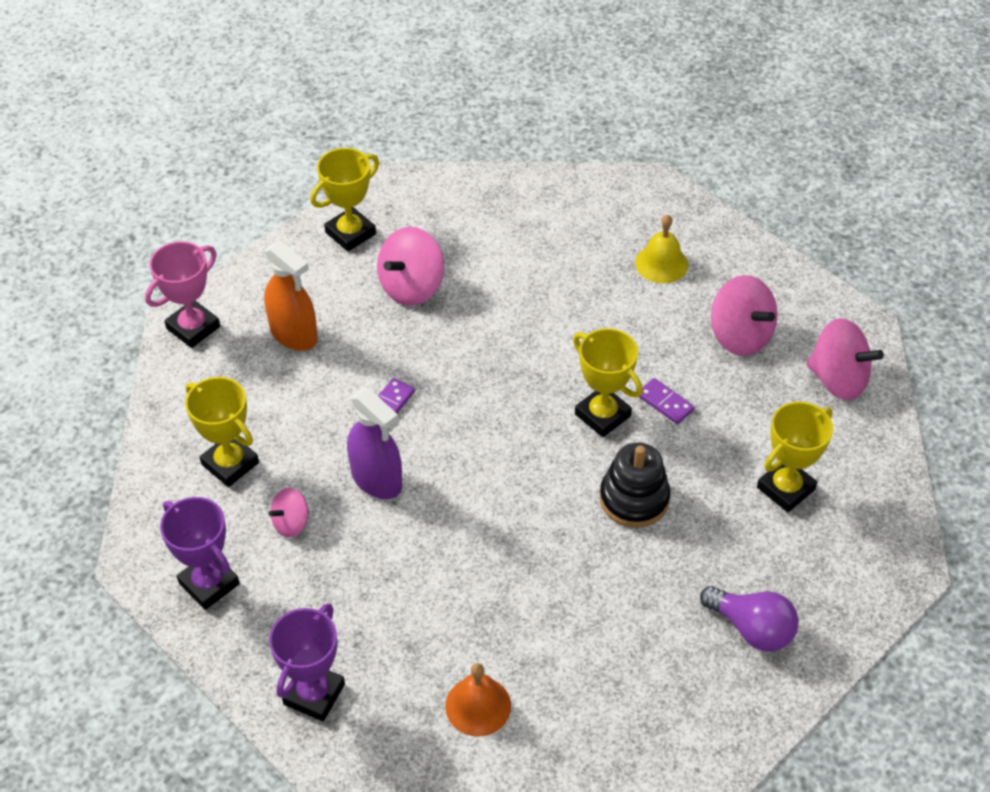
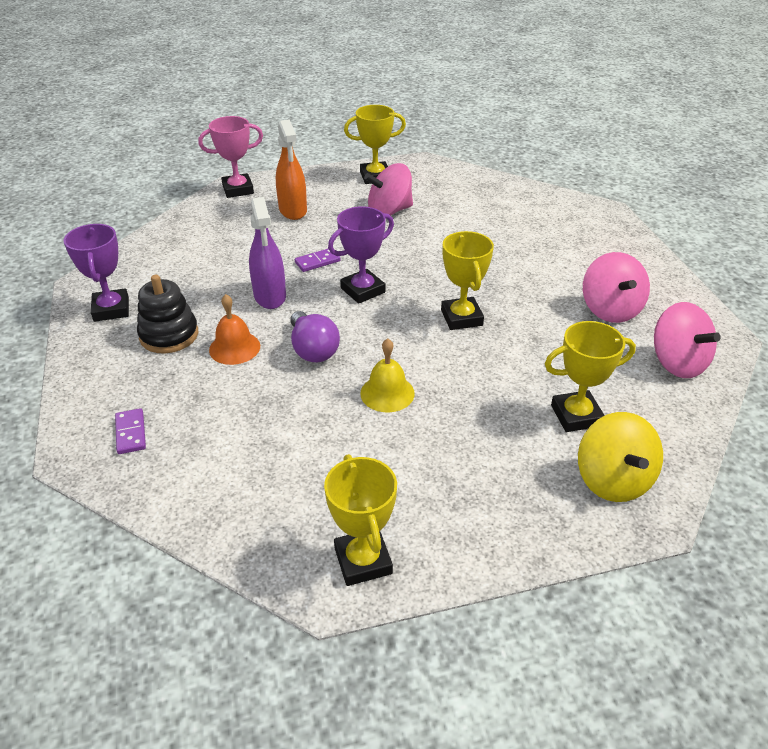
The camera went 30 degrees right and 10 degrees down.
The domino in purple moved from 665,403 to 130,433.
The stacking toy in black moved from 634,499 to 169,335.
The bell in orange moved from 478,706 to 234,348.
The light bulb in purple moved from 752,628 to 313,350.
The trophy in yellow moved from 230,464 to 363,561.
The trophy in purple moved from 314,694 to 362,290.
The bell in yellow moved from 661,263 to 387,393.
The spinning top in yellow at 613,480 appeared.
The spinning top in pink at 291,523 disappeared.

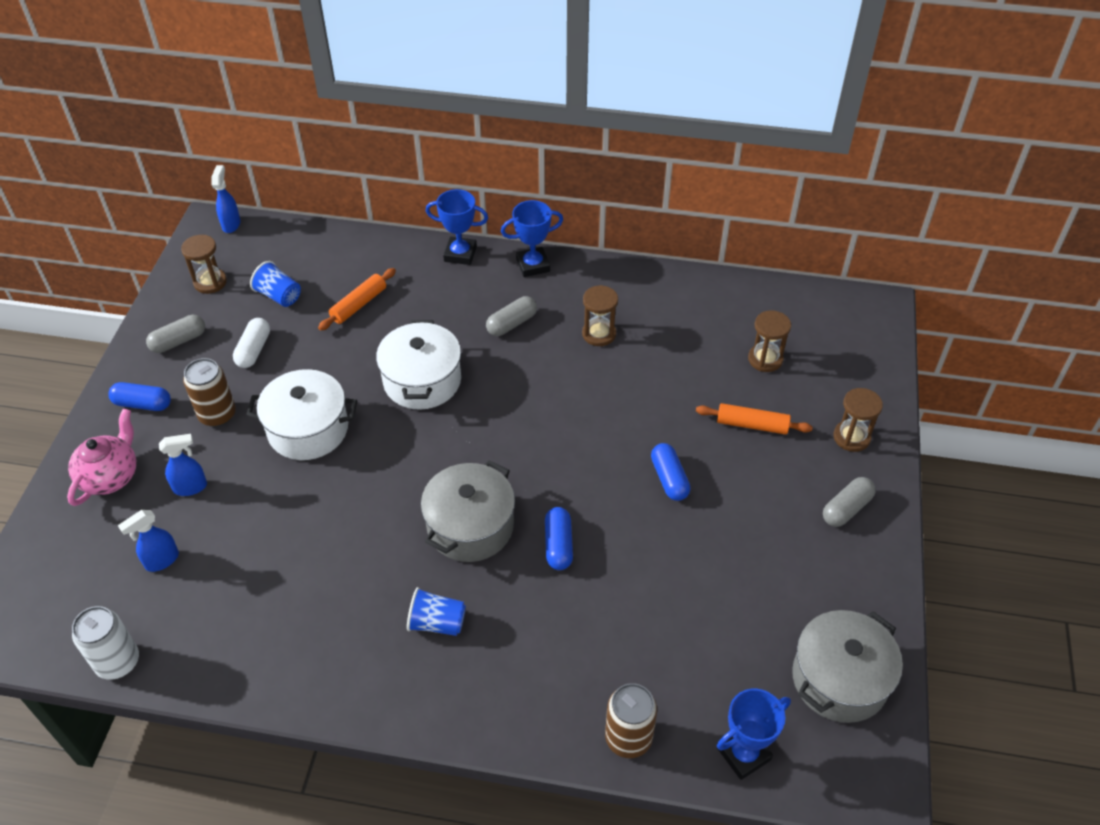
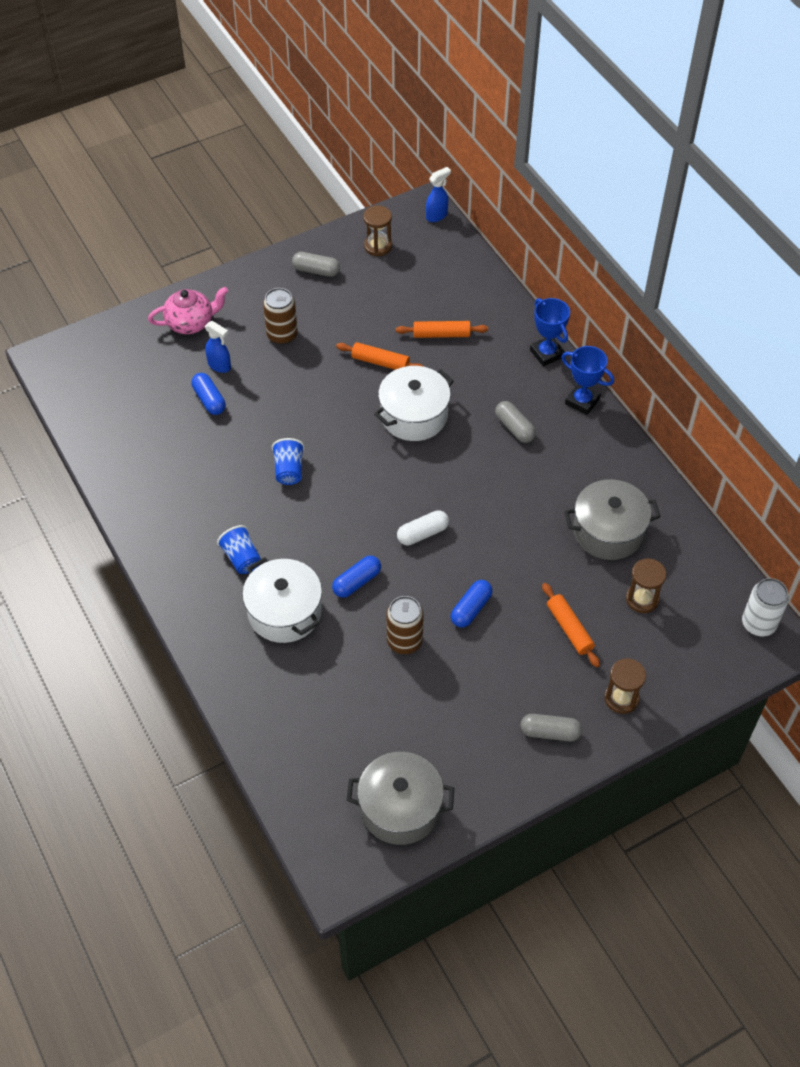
The camera went 50 degrees right and 5 degrees up.
The capsule in blue moved from 143,404 to 209,400.
The pot in white moved from 308,429 to 284,612.
The cup in blue moved from 279,296 to 289,470.
The rolling pin in orange at 380,362 appeared.
The can in brown moved from 628,738 to 404,641.
The capsule in white moved from 254,350 to 422,534.
The capsule in grey at 512,324 turned 45 degrees clockwise.
The pot in grey moved from 470,526 to 608,531.
The can in white moved from 118,662 to 758,624.
The spray bottle in blue at 161,561 disappeared.
The hourglass in brown at 599,334 disappeared.
The trophy in blue at 744,754 disappeared.

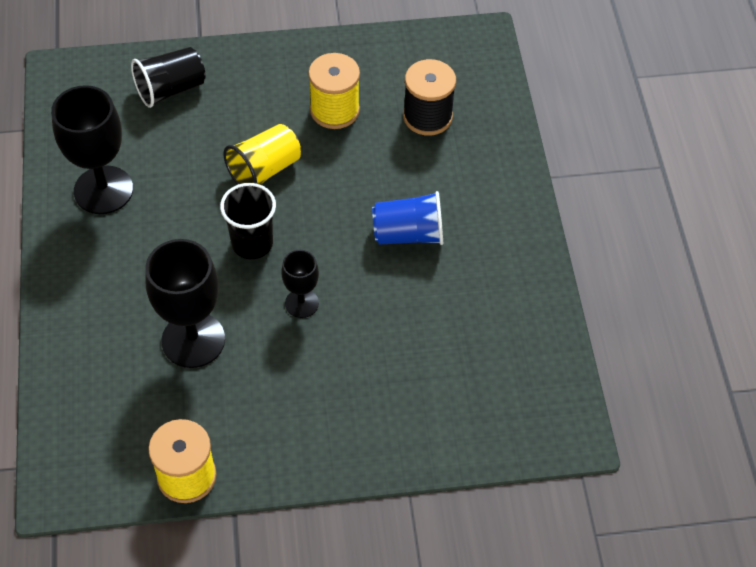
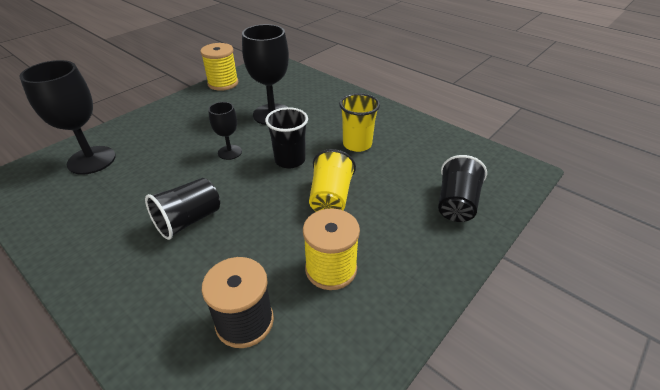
The camera went 140 degrees right and 15 degrees down.
The goblet in black moved from 103,190 to 91,160.
The cup in blue at 408,234 became the cup in black at 189,220.
The cup in yellow at 357,144 appeared.

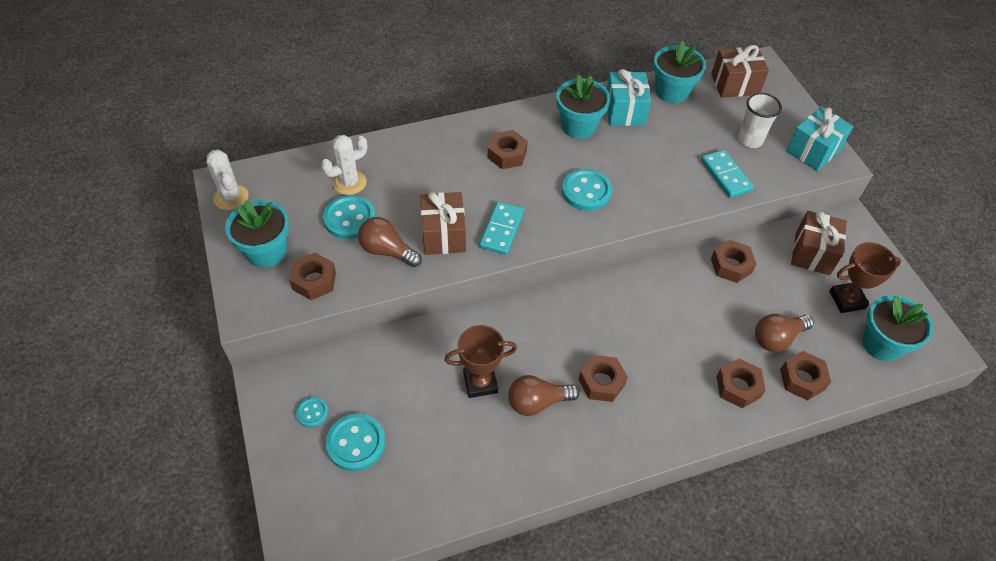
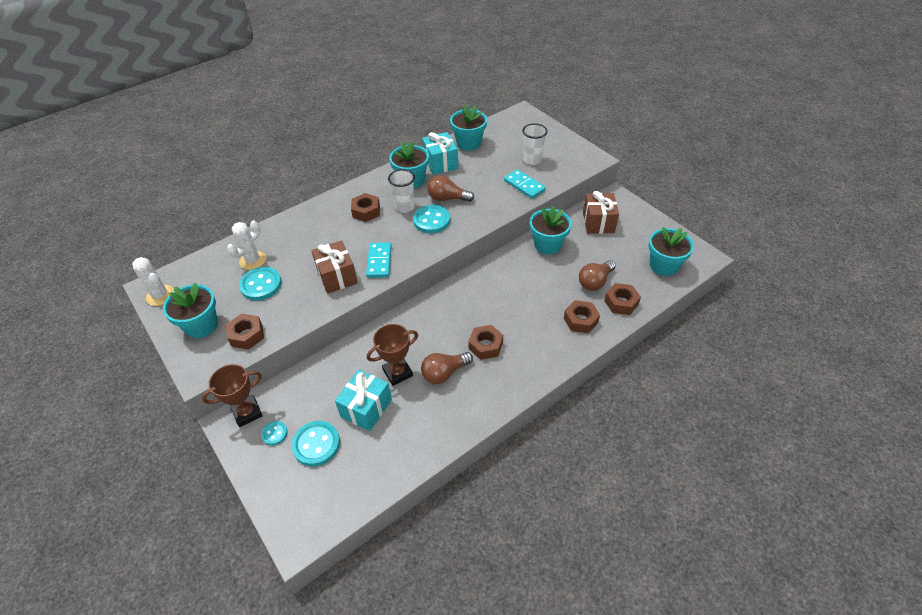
The camera went 15 degrees left and 5 degrees down.
The trophy in brown moved from 847,300 to 247,413.
The gift in turquoise moved from 813,150 to 366,408.
The cup in white at 405,207 appeared.
The light bulb in brown moved from 387,251 to 447,198.
The nut in brown at 731,265 was replaced by the flower pot in turquoise at 547,245.
The gift in brown at 735,84 disappeared.

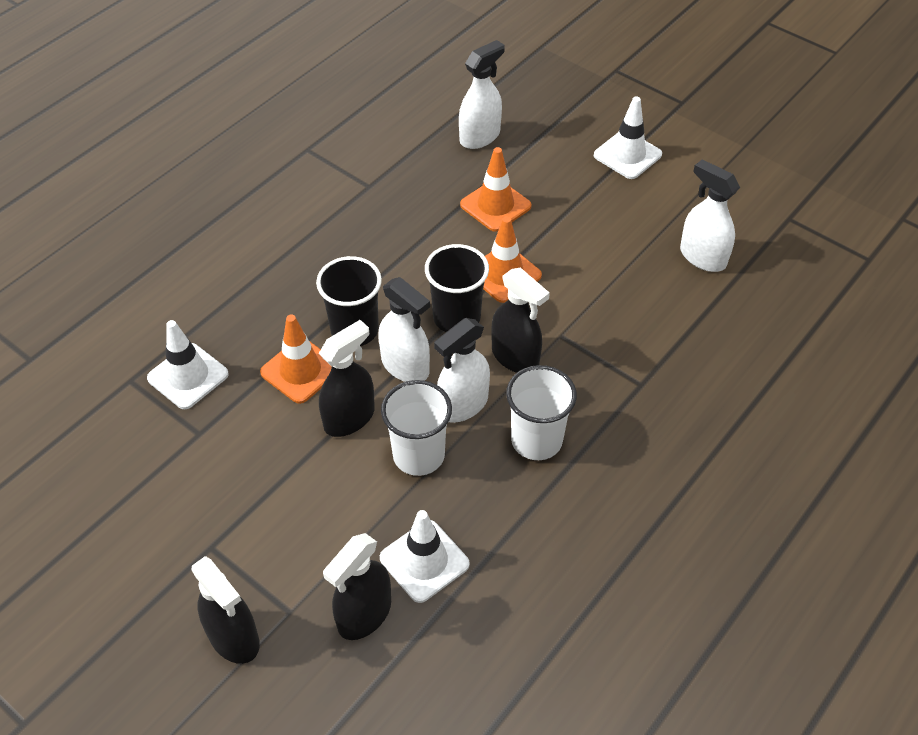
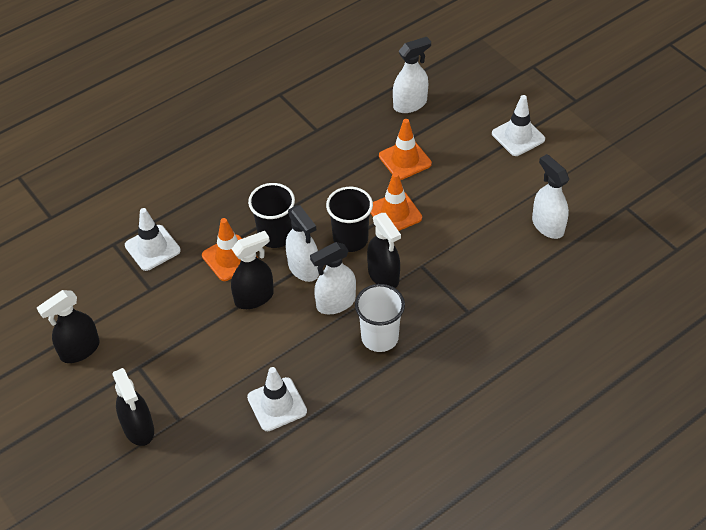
The camera went 15 degrees right and 0 degrees up.
The spray bottle in black moved from 364,614 to 79,350.
The cup in white at 418,455 disappeared.

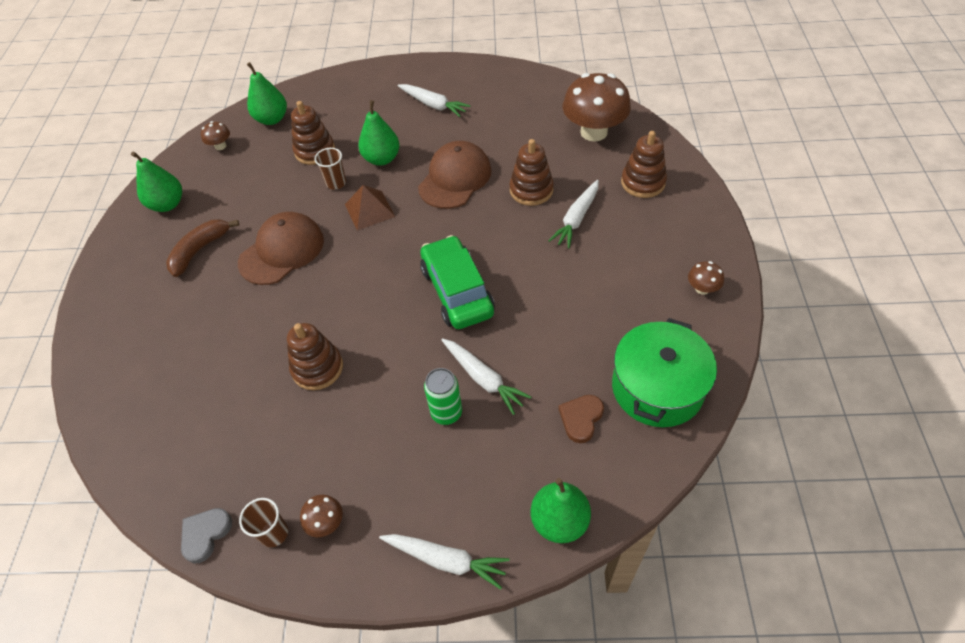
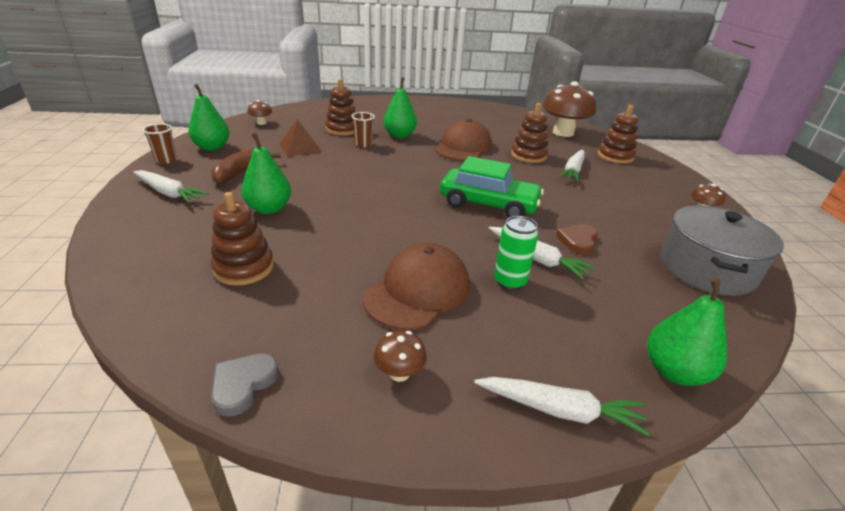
The camera went 10 degrees left and 20 degrees down.
The carrot in white moved from 433,105 to 169,193.
The cup in brown moved from 274,533 to 166,160.
The stacking toy in brown moved from 317,368 to 244,268.
The pear in green moved from 272,119 to 269,209.
The pyramid in brown moved from 369,210 to 300,148.
The cap in brown moved from 282,251 to 417,291.
The car in green at 457,291 turned 135 degrees clockwise.
The heart in brown moved from 581,419 to 578,241.
The pot in green at 657,387 became the pot in grey at 706,269.

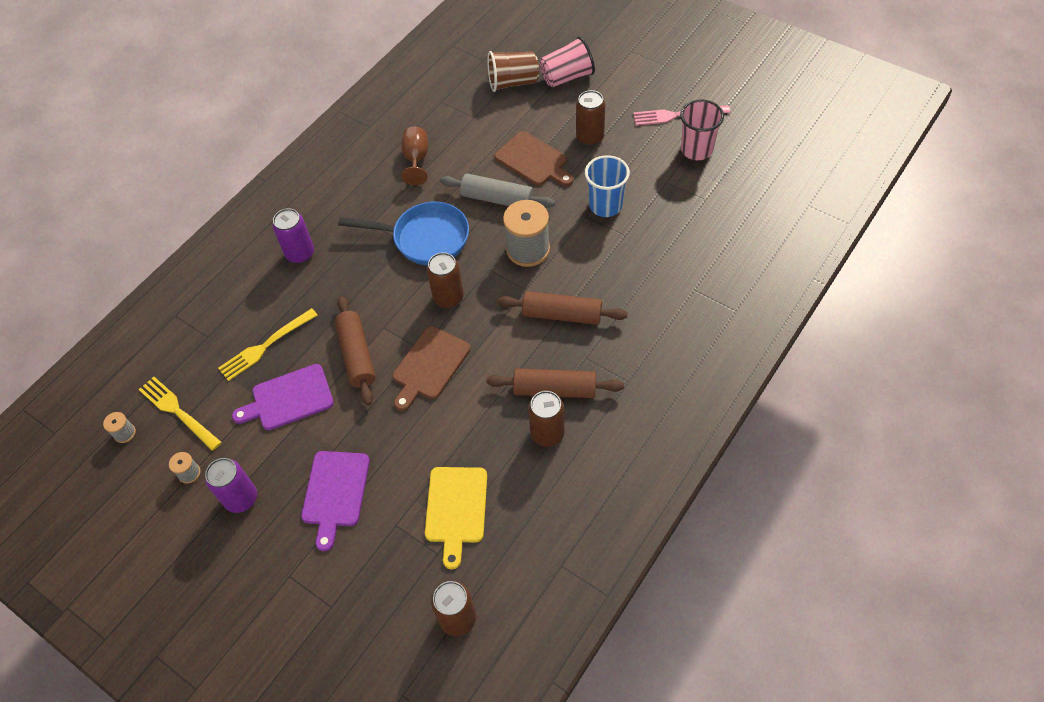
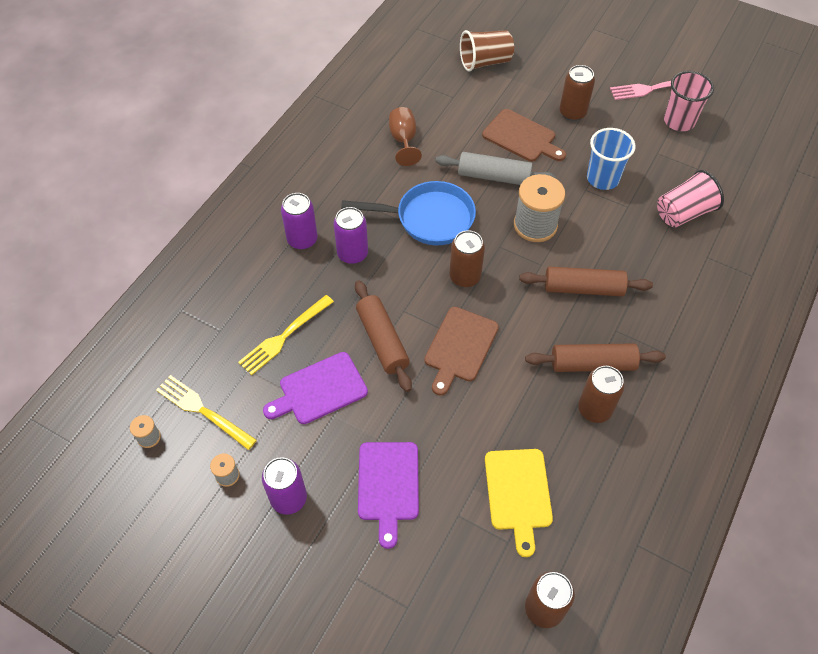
The camera went 10 degrees left and 0 degrees up.
The can in purple at 352,254 appeared.
The cup in pink moved from 567,77 to 683,213.

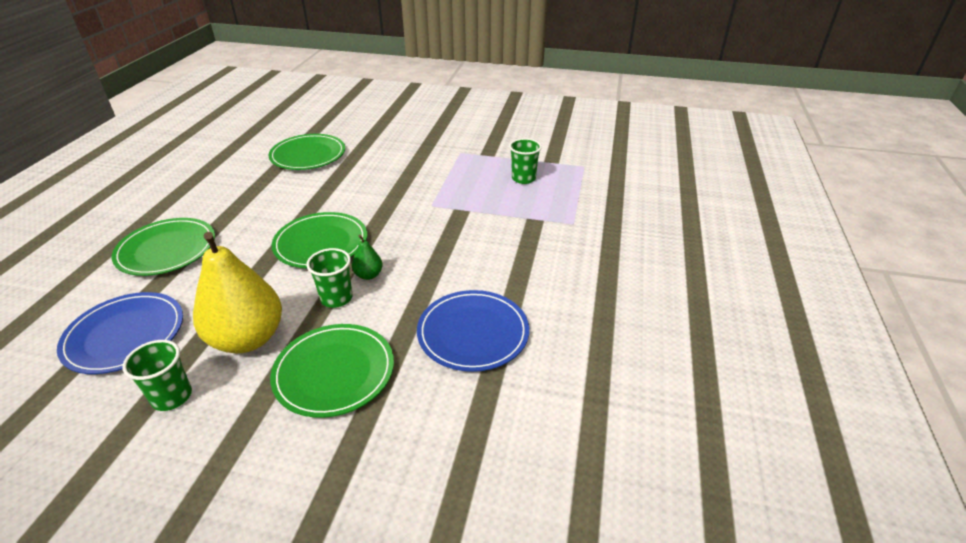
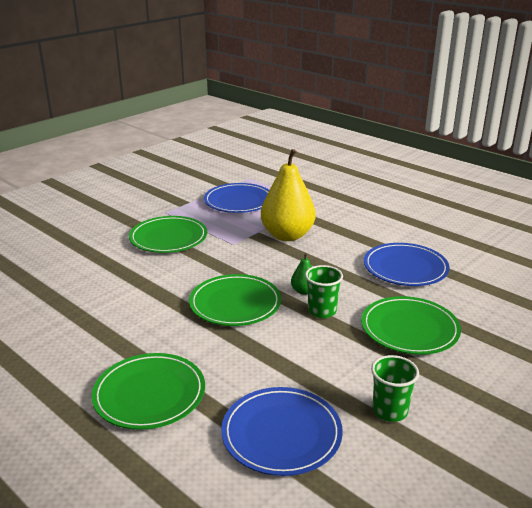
The camera went 60 degrees left and 10 degrees down.
The plate in green moved from 308,155 to 168,238.
The cup in green at 523,178 was replaced by the plate in blue at 238,201.
The pear in yellow moved from 247,339 to 287,235.

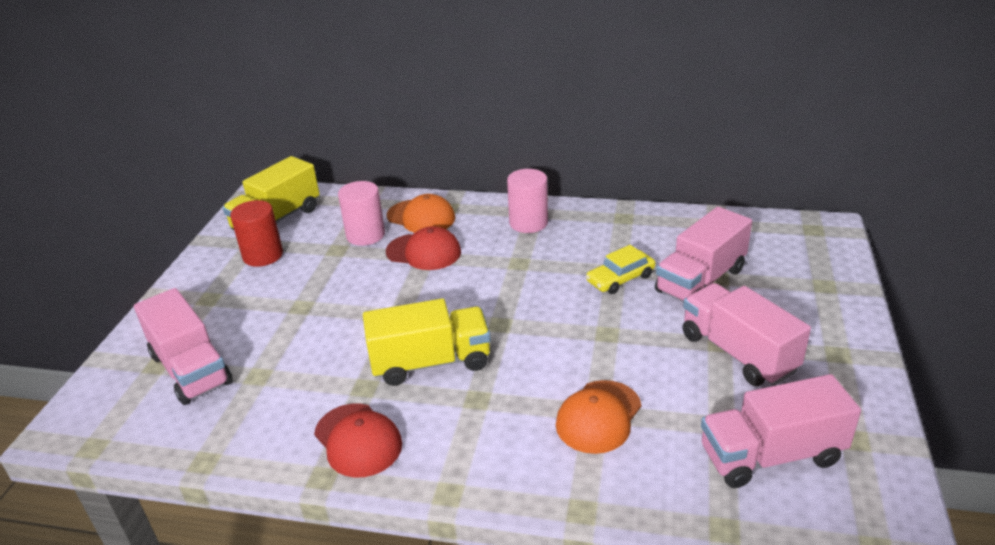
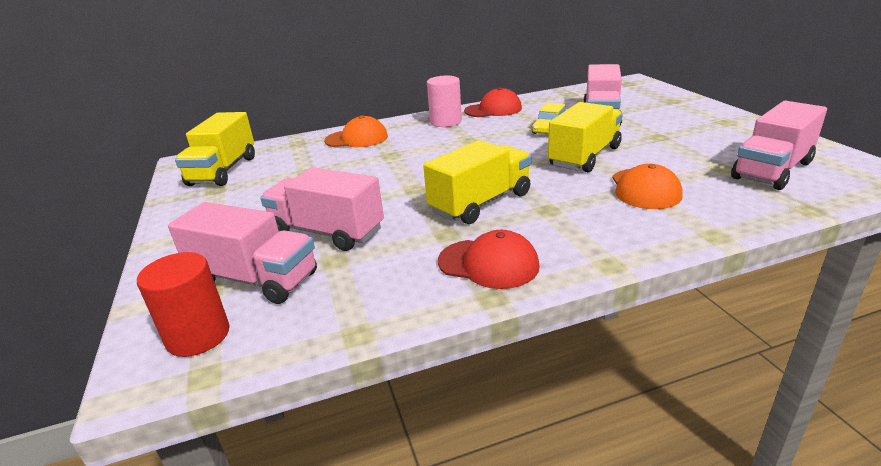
The camera went 30 degrees left and 5 degrees down.
The cylinder in red moved from 263,255 to 198,336.
The truck in pink moved from 738,353 to 327,232.
The cap in red moved from 424,252 to 493,110.
The truck in yellow at 584,157 appeared.
The cylinder in pink at 365,235 disappeared.

